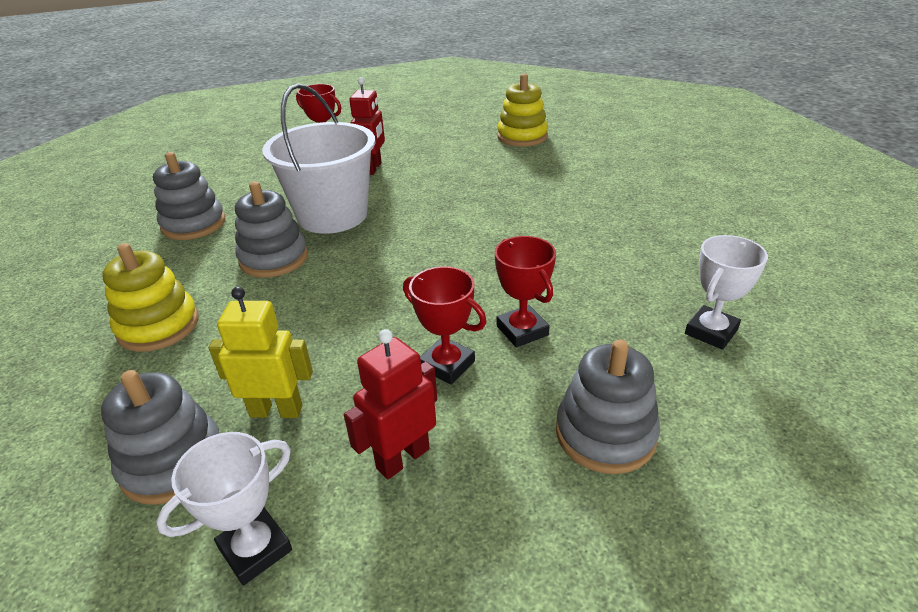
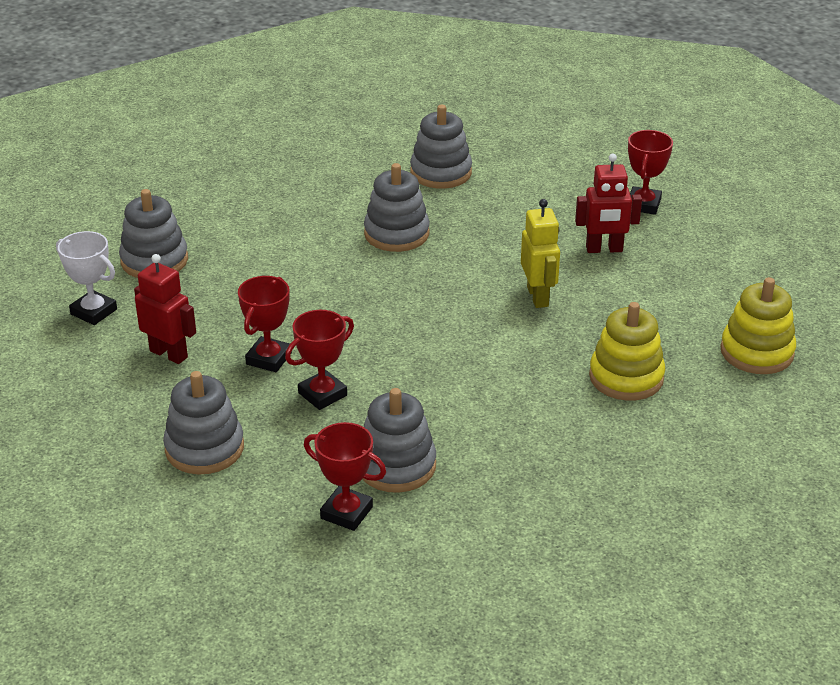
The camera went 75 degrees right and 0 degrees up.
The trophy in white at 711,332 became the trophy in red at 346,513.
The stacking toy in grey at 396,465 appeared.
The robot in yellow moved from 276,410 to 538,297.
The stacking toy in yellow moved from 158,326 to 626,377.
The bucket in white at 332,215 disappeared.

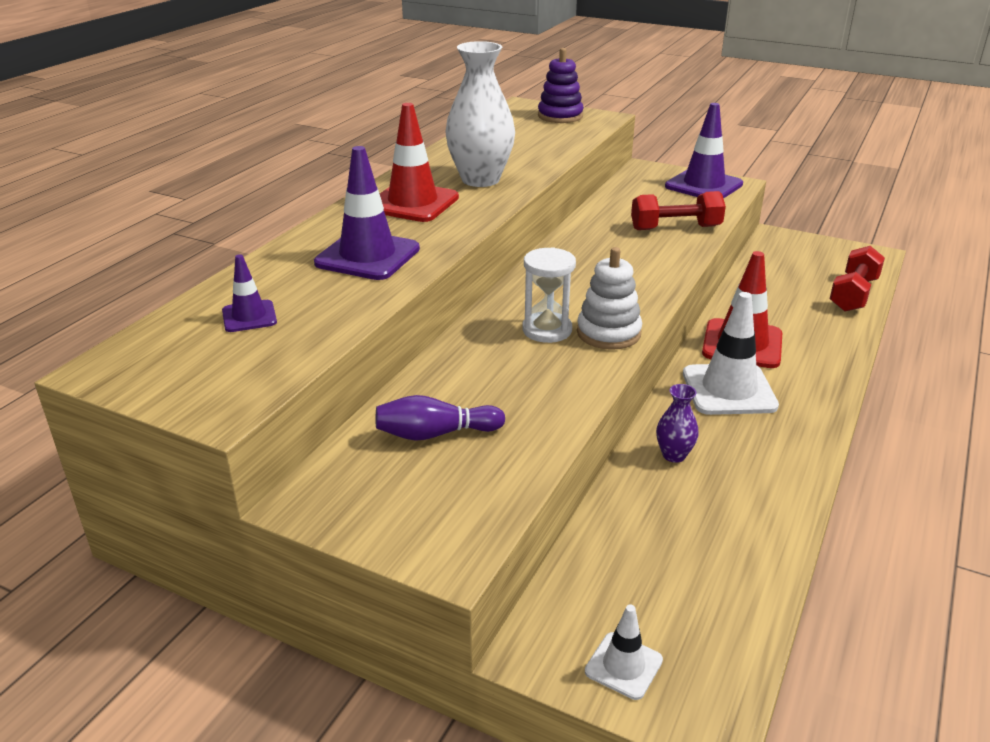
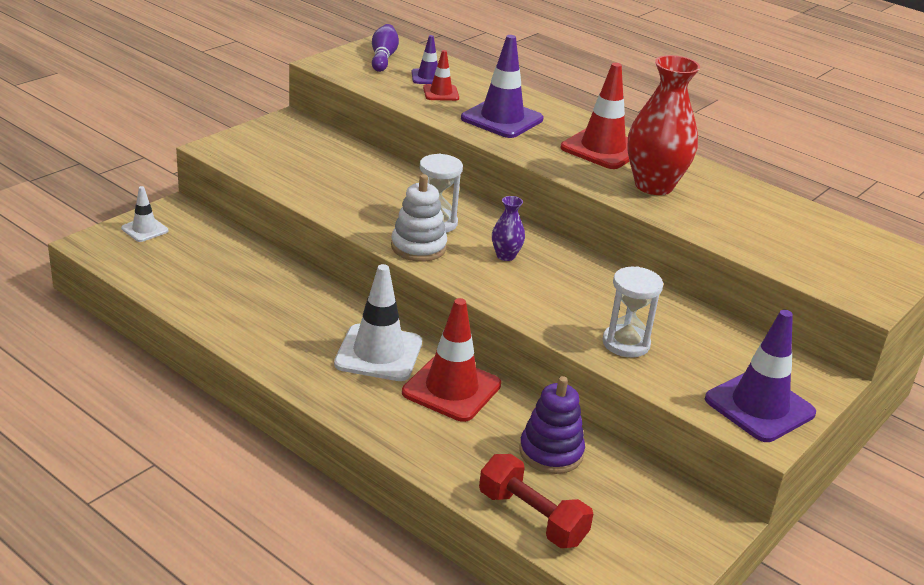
The camera went 100 degrees right and 0 degrees up.
The bowling pin in purple moved from 435,434 to 383,57.
The traffic cone in red at 441,93 appeared.
The vase in purple moved from 674,455 to 505,256.
The stacking toy in purple moved from 560,116 to 551,452.
The dumbbell in red at 675,228 was replaced by the hourglass in white at 626,343.
The vase in white at 480,179 became the vase in red at 653,186.

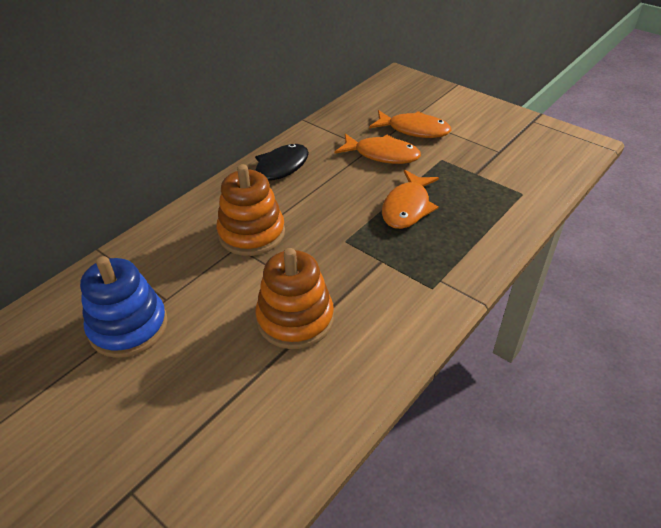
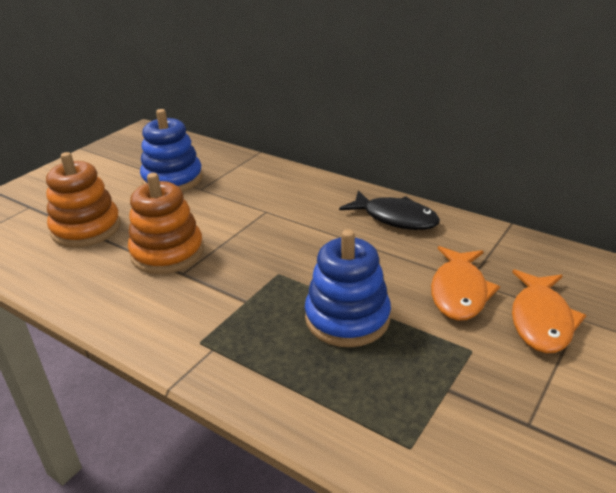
The camera went 85 degrees right and 10 degrees down.
The stacking toy in orange moved from 251,233 to 86,229.
The fish in orange at 407,207 was replaced by the stacking toy in blue at 347,318.

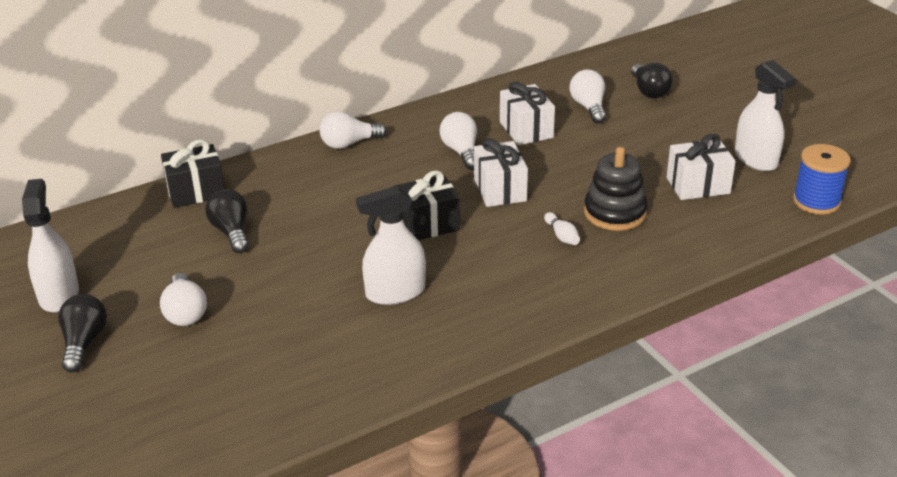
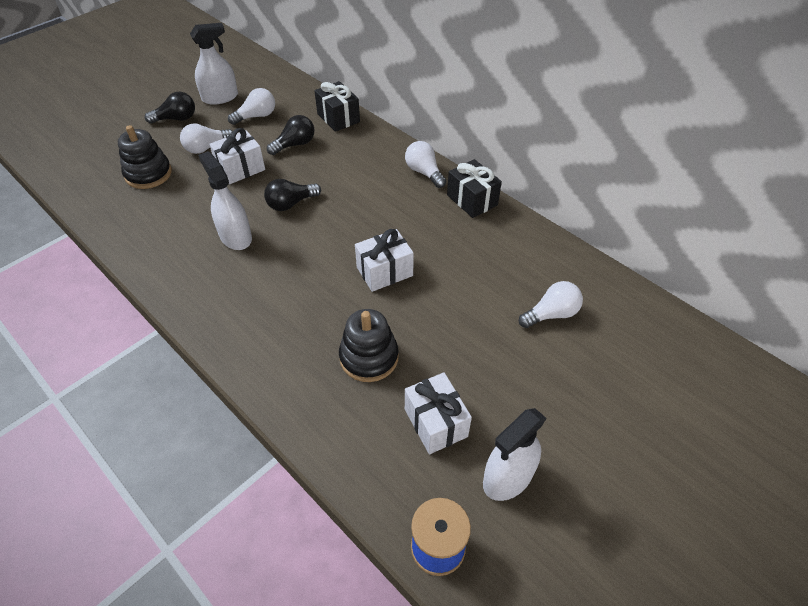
The camera went 75 degrees right and 15 degrees up.
The stacking toy in black at 148,174 appeared.
The gift in white moved from 526,130 to 241,169.
The light bulb in white moved from 461,151 to 256,116.
The light bulb in black moved from 649,91 to 291,204.
The gift in black moved from 427,225 to 472,200.
The bowling pin in white at 562,236 disappeared.

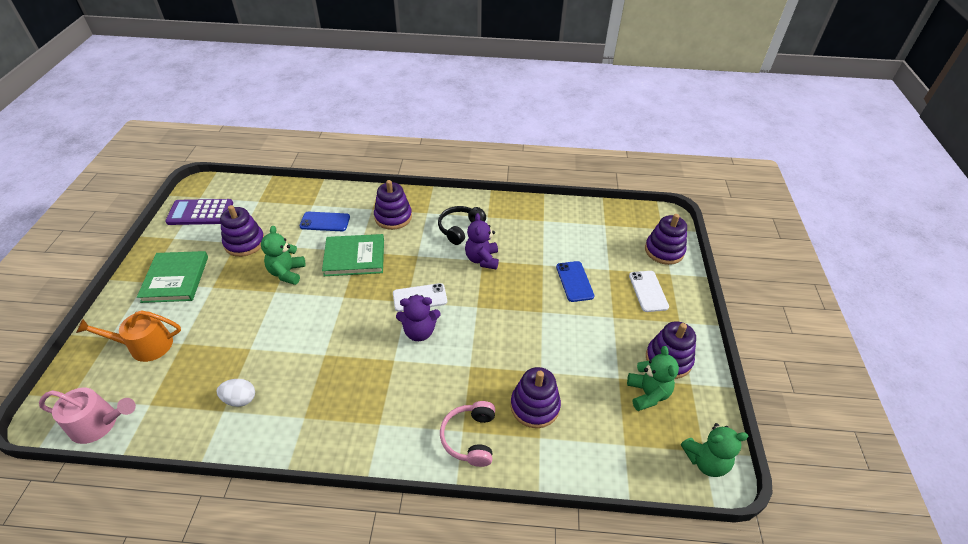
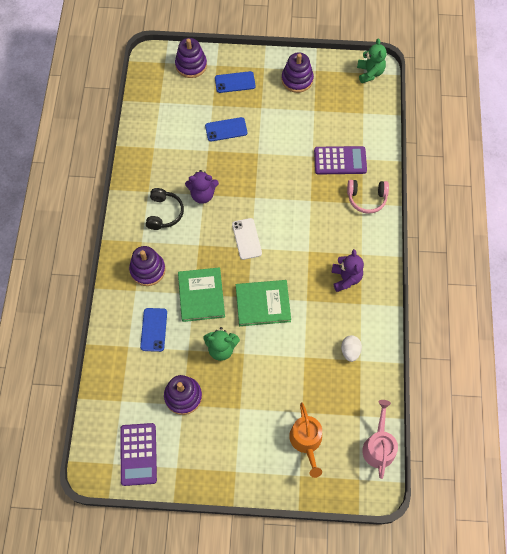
The camera went 90 degrees left and 20 degrees up.
The headphones in black at 460,229 turned 120 degrees counterclockwise.
The phone in white at 648,291 became the phone in blue at 235,82.
The book in green moved from 175,279 to 263,304.
The stacking toy in purple at 535,406 was replaced by the calculator in purple at 340,161.
The teddy bear in purple moved from 419,332 to 346,278.
The teddy bear in green at 647,394 disappeared.

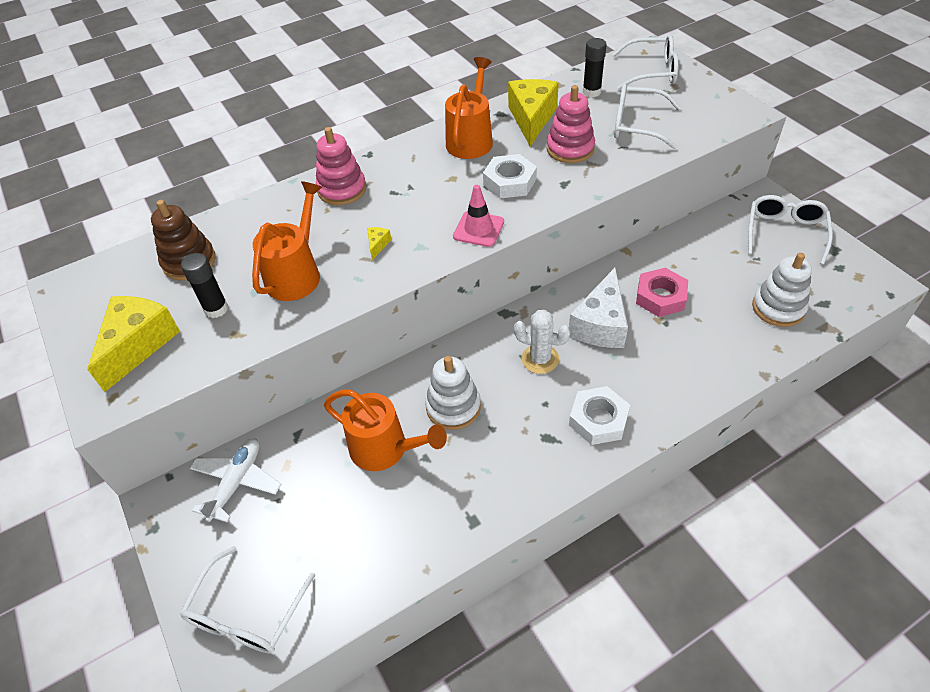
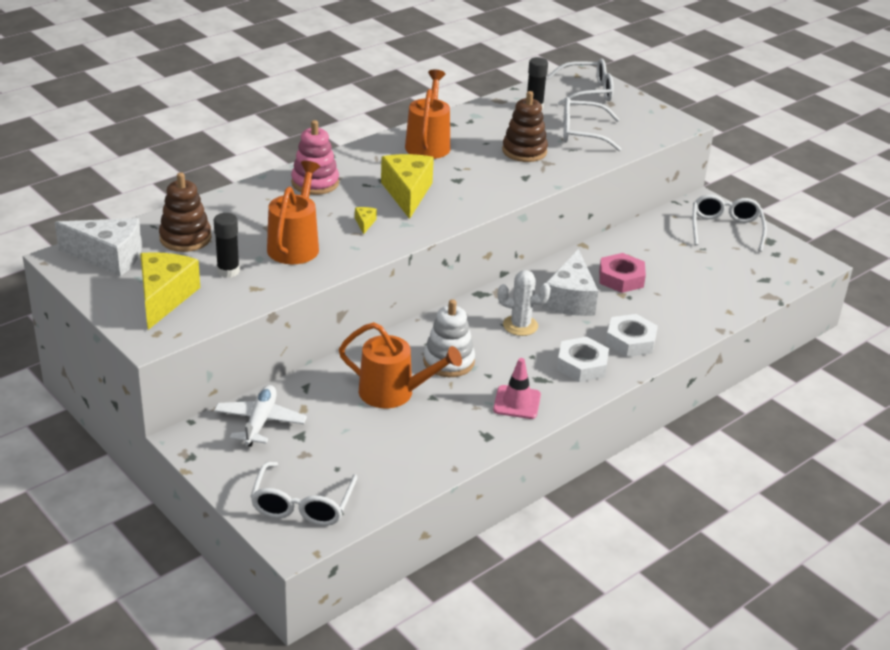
The camera went 15 degrees left and 15 degrees down.
The cheese in white at 108,257 appeared.
The cheese in yellow moved from 531,118 to 407,193.
The traffic cone in pink moved from 478,229 to 517,402.
The stacking toy in pink at 570,149 became the stacking toy in brown at 524,151.
The nut in white moved from 509,182 to 630,341.
The stacking toy in white at 778,308 disappeared.

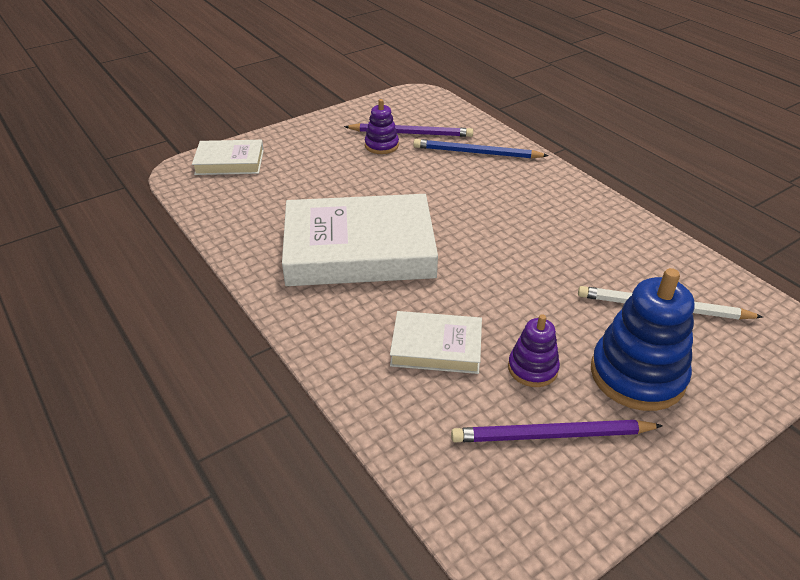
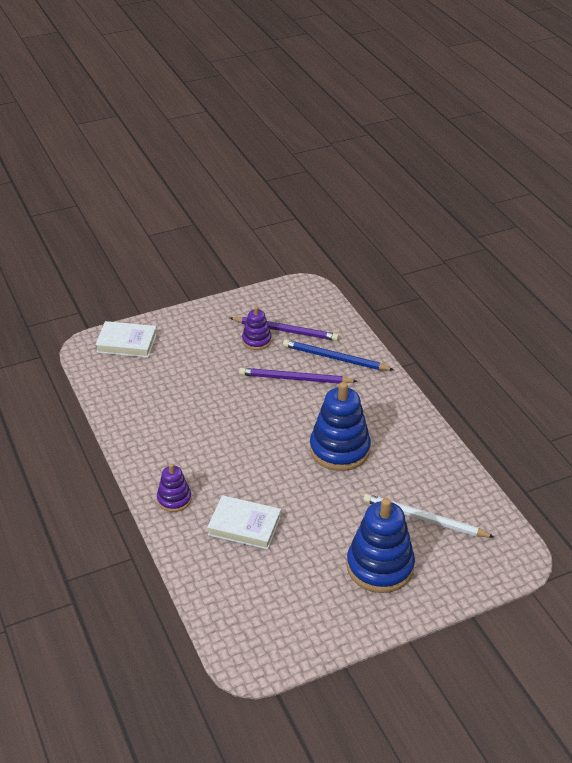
The camera went 10 degrees right and 0 degrees up.
The stacking toy in purple moved from 532,368 to 174,499.
The pencil in purple moved from 552,435 to 295,379.
The stacking toy in blue at 339,449 appeared.
The book in white at 359,249 disappeared.

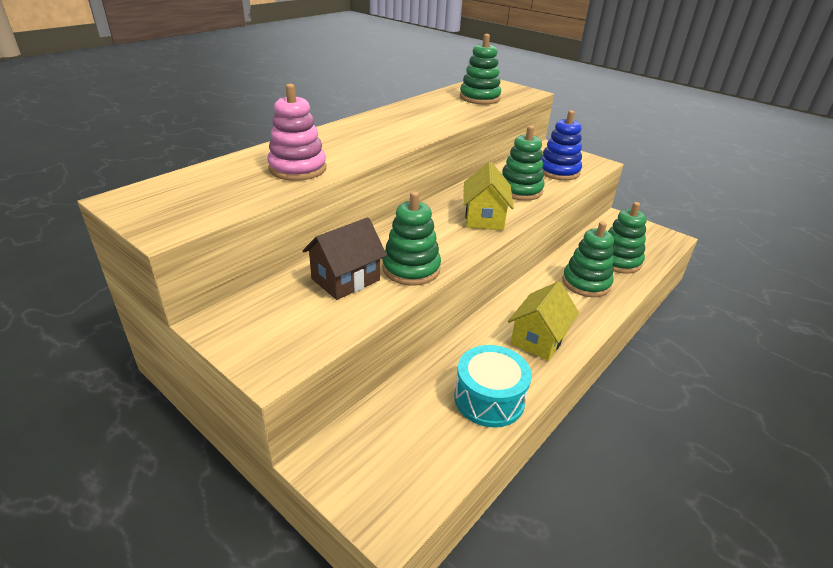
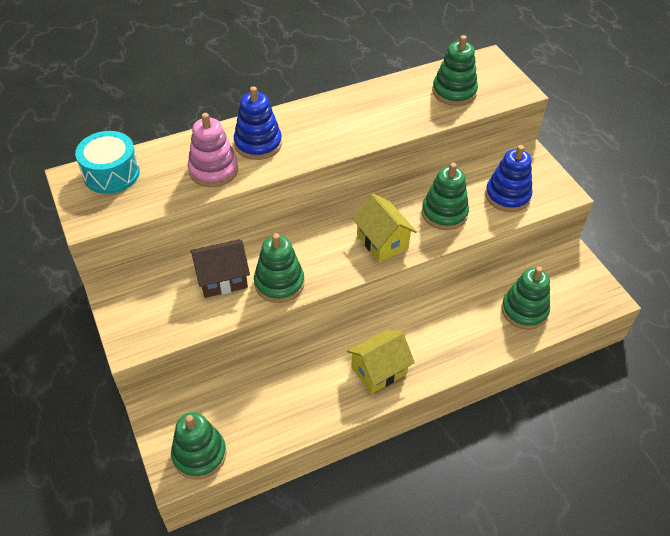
The camera went 25 degrees right and 15 degrees up.
The drum in turquoise moved from 489,399 to 111,173.
The stacking toy in green moved from 586,283 to 199,454.
The stacking toy in blue at 258,144 appeared.
The house in yellow at 484,218 turned 60 degrees counterclockwise.

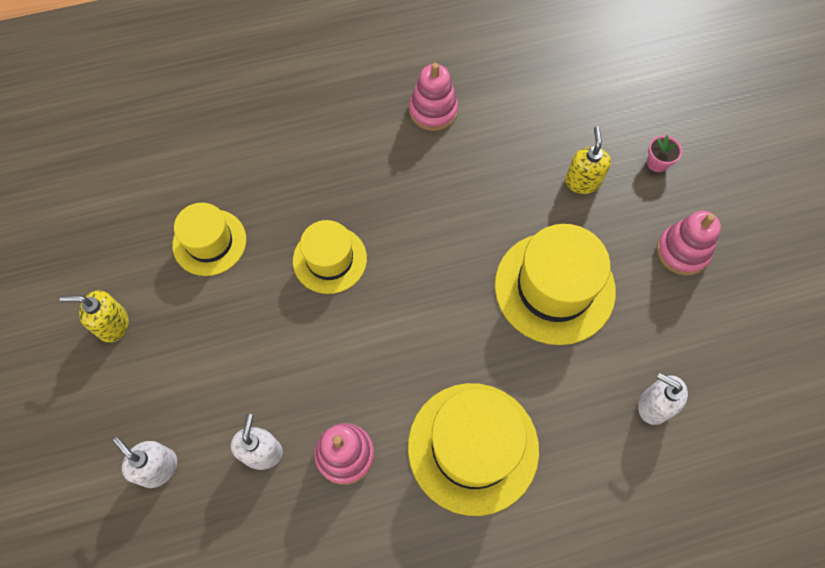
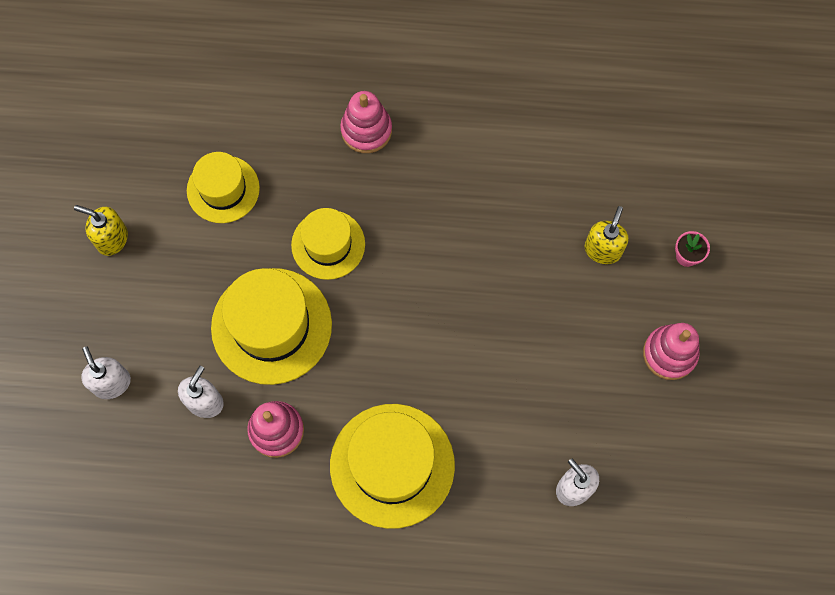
The camera went 20 degrees right and 5 degrees up.
The hat in yellow moved from 554,287 to 271,326.
The stacking toy in pink moved from 433,111 to 366,130.

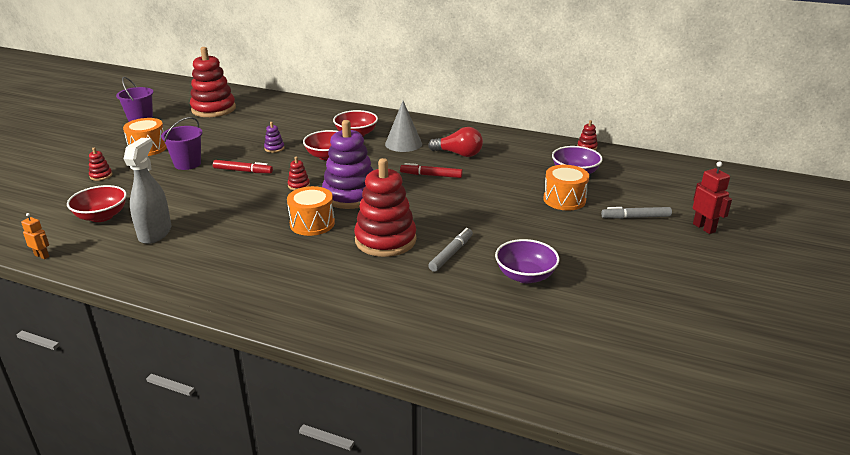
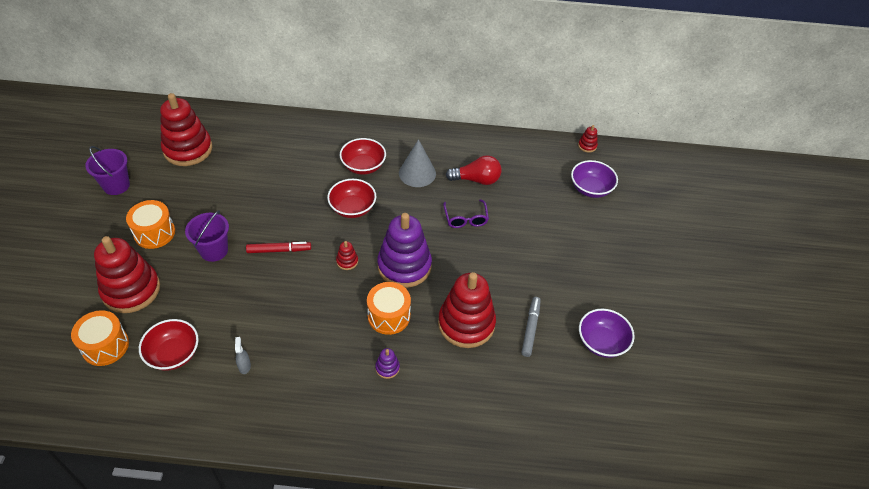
The camera went 20 degrees left and 20 degrees up.
The drum in orange moved from 564,200 to 105,346.
The stacking toy in red at 101,176 changed to 2.47 times the size.
The spray bottle in grey at 155,233 changed to 0.43 times the size.
The stacking toy in purple moved from 274,148 to 387,368.
The marker in red at 431,175 was replaced by the glasses in purple at 465,219.
The robot in orange at 42,256 disappeared.
The marker in grey at 636,217 disappeared.
The robot in red at 704,228 disappeared.

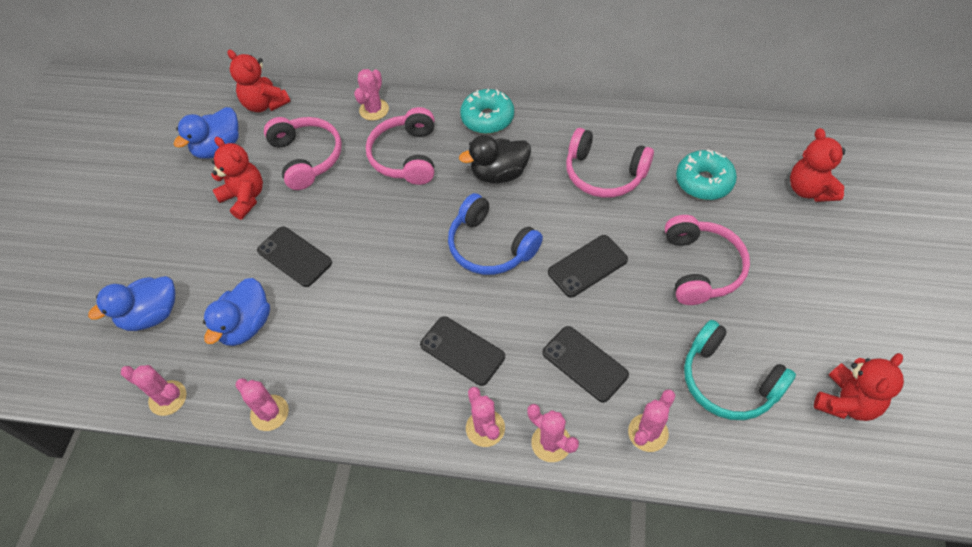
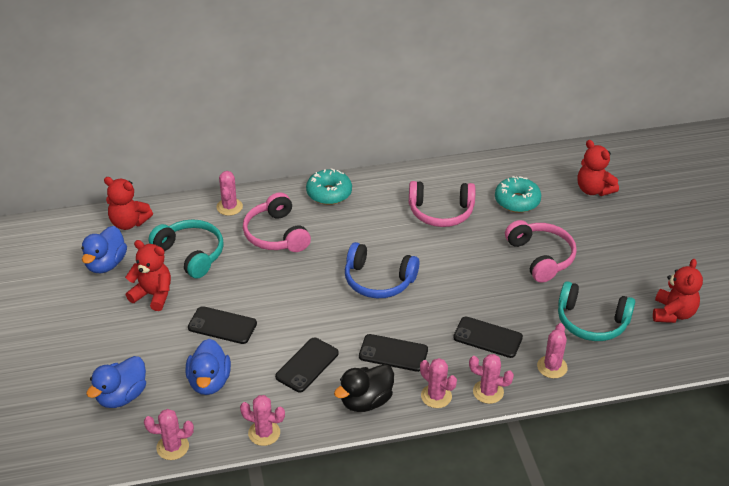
The camera went 25 degrees left and 15 degrees down.
The headphones in pink at 306,157 became the headphones in turquoise at 190,254.
The phone in black moved from 587,266 to 307,365.
The duck in black moved from 499,174 to 366,401.

